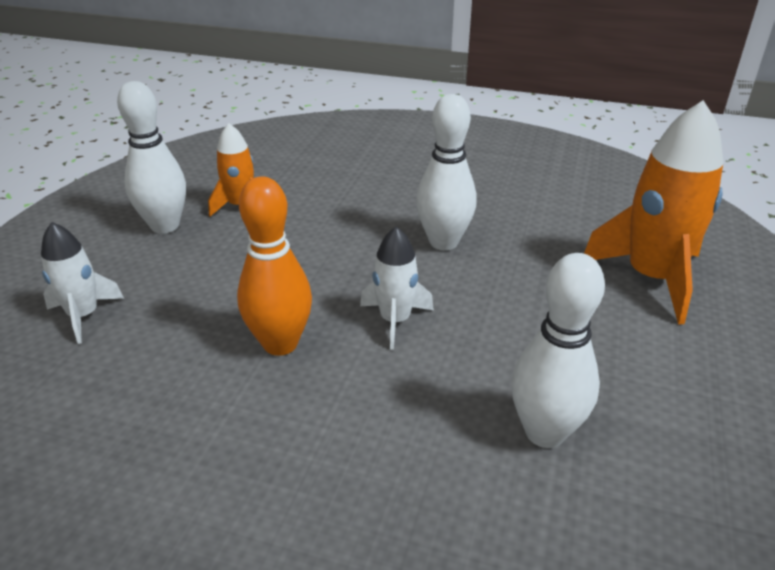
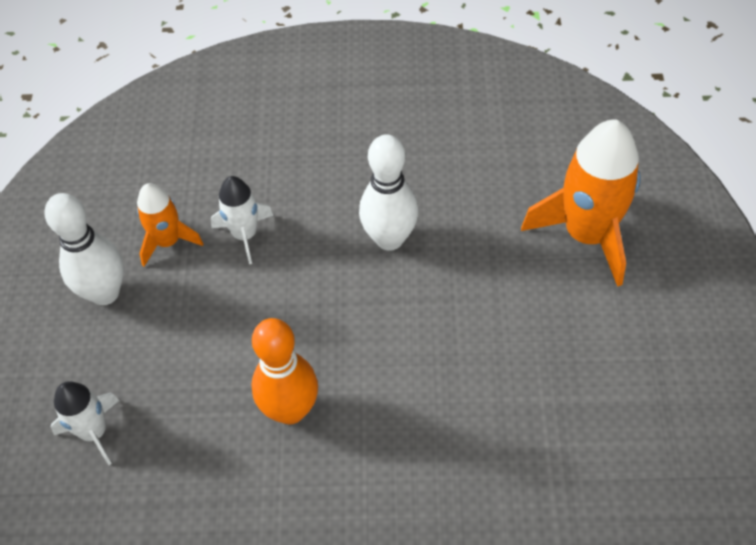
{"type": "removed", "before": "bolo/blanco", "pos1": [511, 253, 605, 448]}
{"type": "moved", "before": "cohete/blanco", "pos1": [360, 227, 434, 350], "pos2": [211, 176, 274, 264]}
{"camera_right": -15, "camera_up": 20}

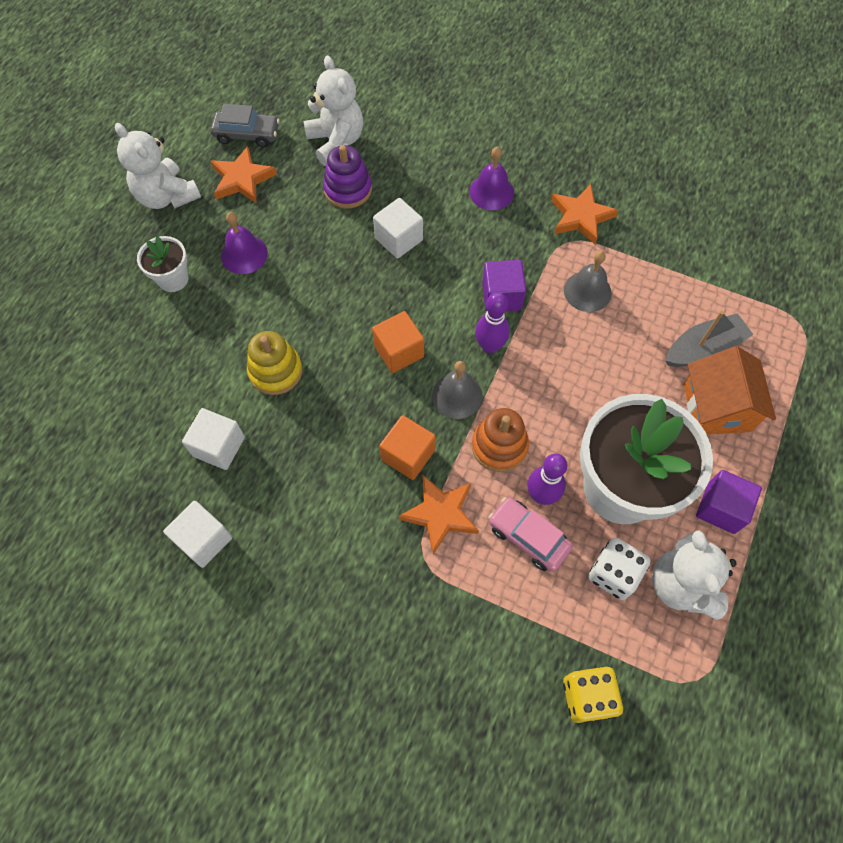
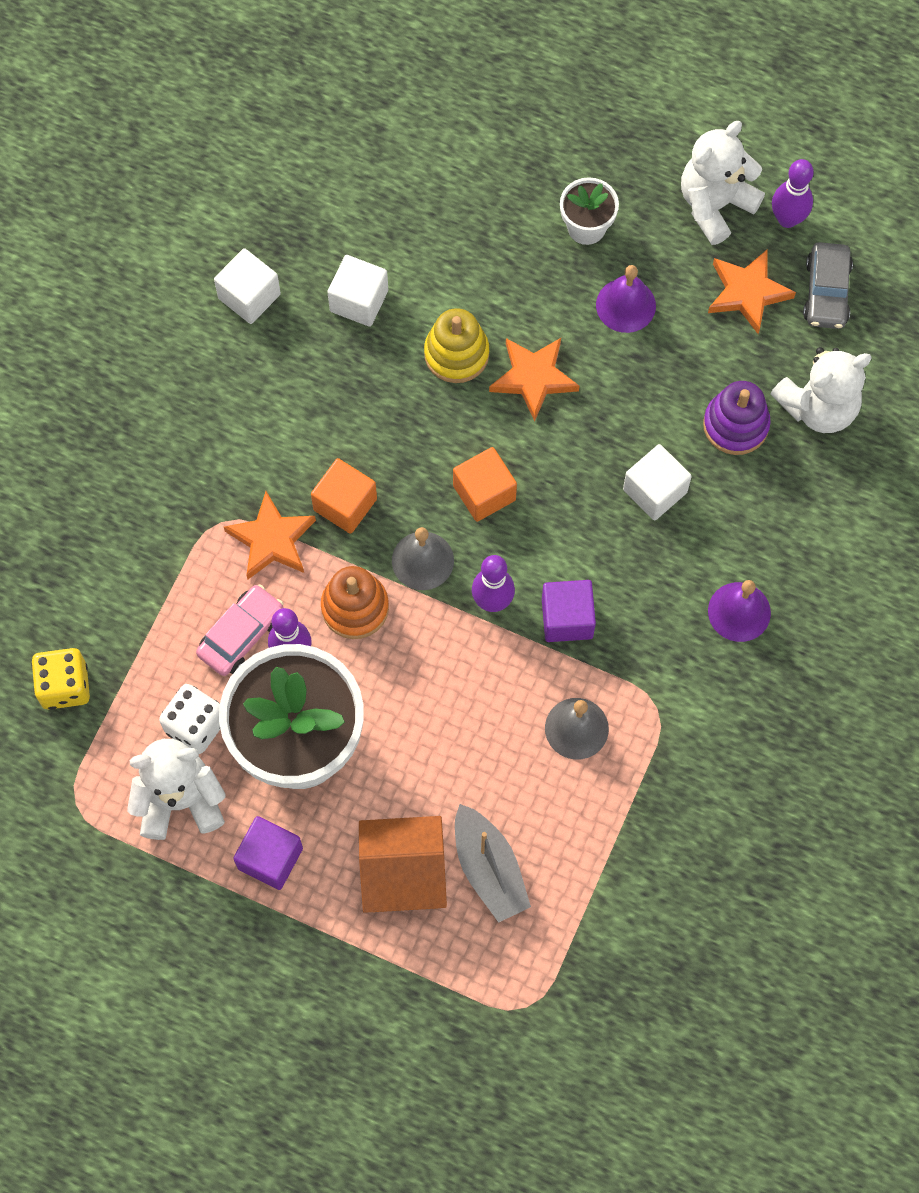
{"type": "added", "after": "bolo/morado", "pos2": [772, 159, 814, 228]}
{"type": "moved", "before": "estrella/naranja", "pos1": [551, 184, 619, 244], "pos2": [489, 338, 580, 422]}
{"camera_right": 90, "camera_up": 5}

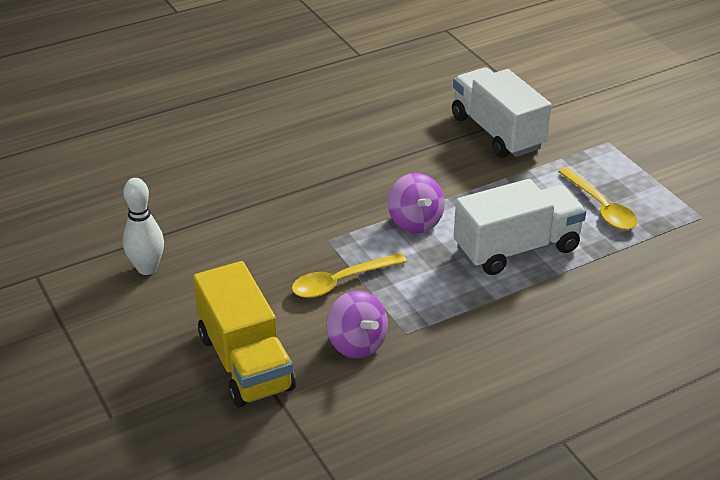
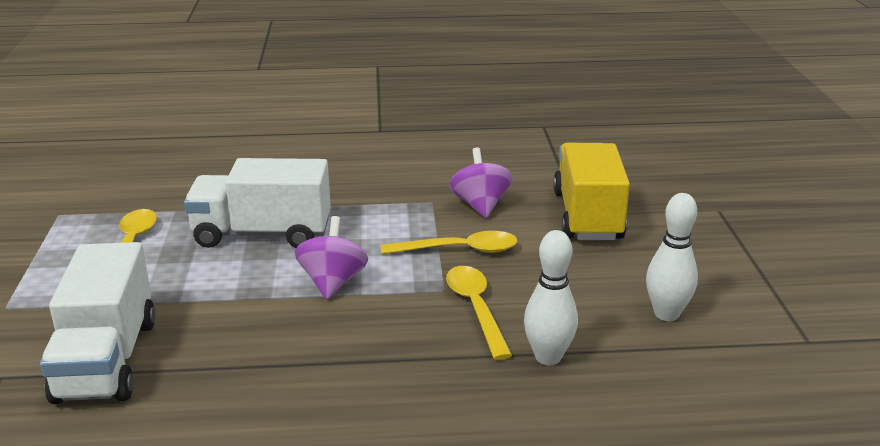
{"type": "added", "after": "cuchara/amarillo", "pos2": [446, 266, 512, 360]}
{"type": "added", "after": "bolo/blanco", "pos2": [524, 230, 578, 365]}
{"camera_right": -155, "camera_up": -10}

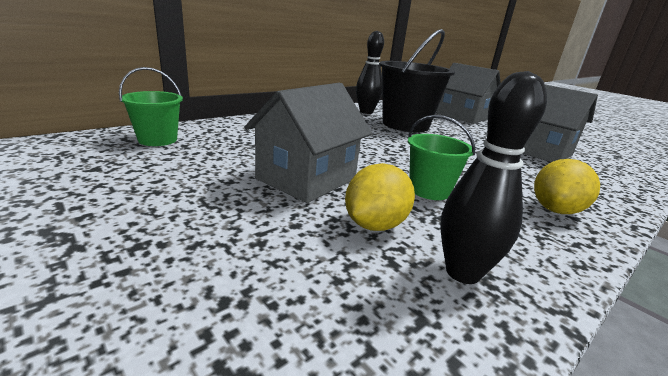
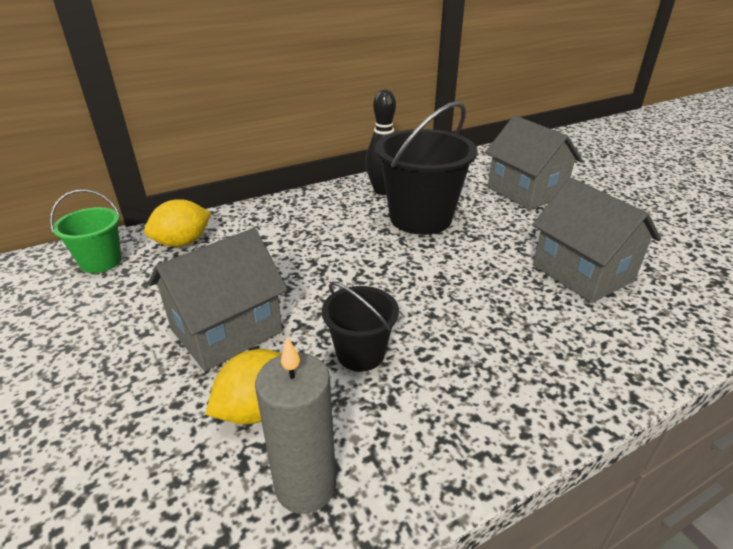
{"type": "moved", "before": "limón/amarillo", "pos1": [534, 159, 600, 214], "pos2": [144, 199, 211, 247]}
{"type": "replaced", "before": "bolo/negro", "after": "vela/gris", "pos1": [440, 71, 547, 284], "pos2": [255, 337, 336, 514]}
{"type": "recoloured", "before": "balde/verde", "after": "balde/negro", "pos1": [408, 115, 475, 200], "pos2": [322, 282, 399, 372]}
{"camera_right": 15, "camera_up": 10}

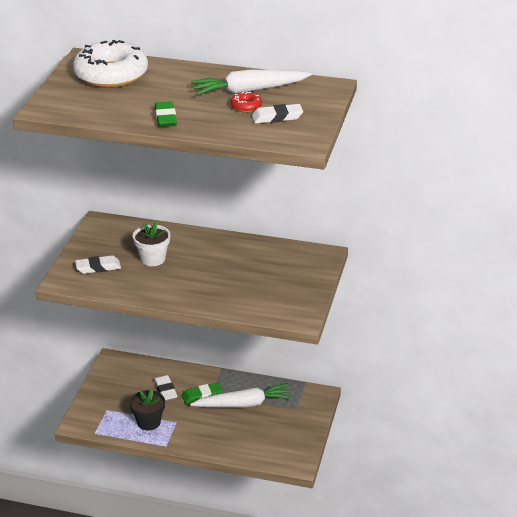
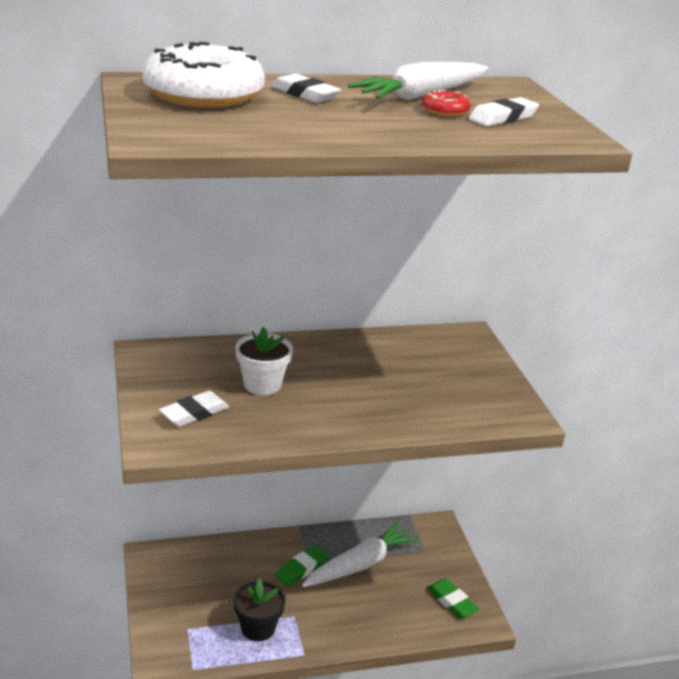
{"type": "moved", "before": "goma de borrar/blanco", "pos1": [154, 375, 178, 401], "pos2": [272, 74, 341, 103]}
{"type": "moved", "before": "goma de borrar/verde", "pos1": [155, 101, 177, 127], "pos2": [427, 578, 479, 618]}
{"camera_right": -30, "camera_up": -5}

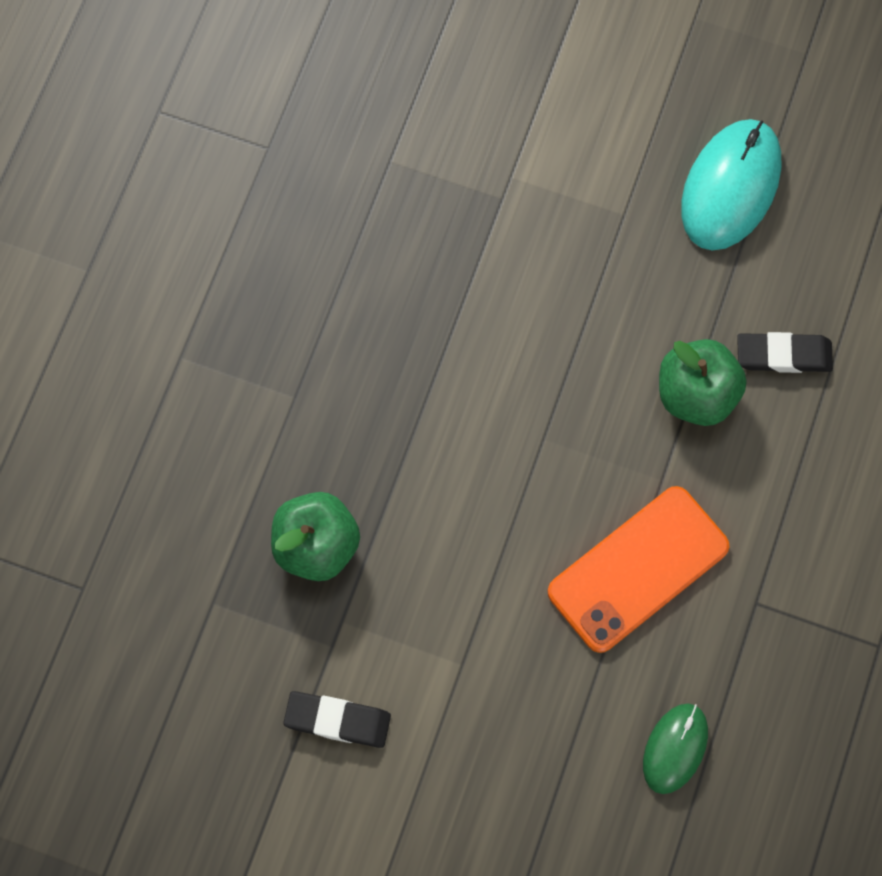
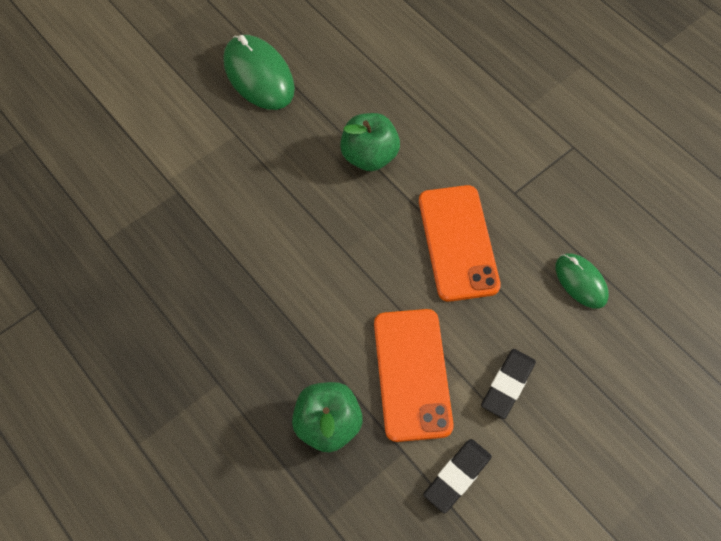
{"type": "added", "after": "móvil/naranja", "pos2": [374, 309, 454, 442]}
{"type": "moved", "before": "goma de borrar/negro", "pos1": [737, 332, 833, 373], "pos2": [481, 349, 536, 419]}
{"type": "recoloured", "before": "ratón/turquesa", "after": "ratón/verde", "pos1": [681, 119, 781, 251], "pos2": [223, 35, 295, 110]}
{"camera_right": -60, "camera_up": -10}

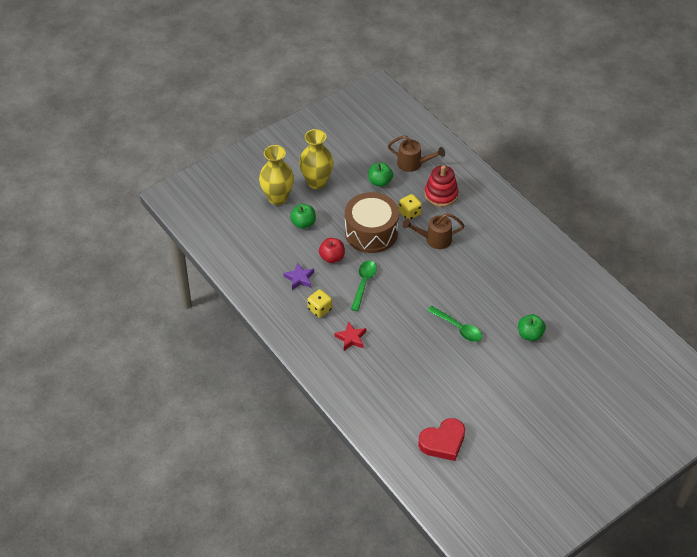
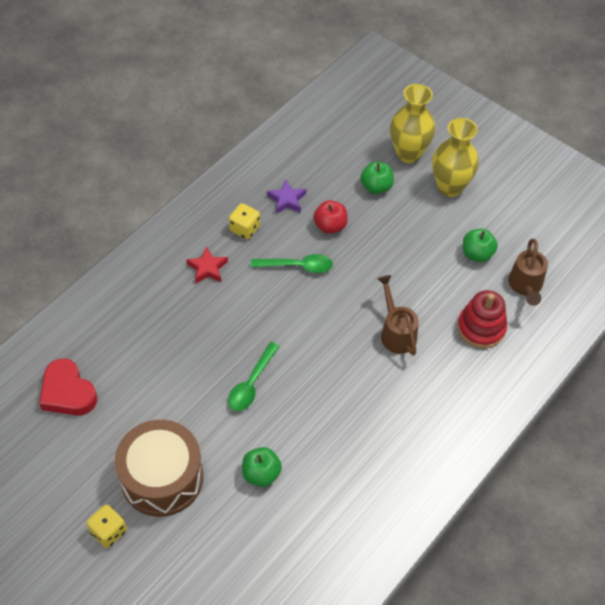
{"type": "moved", "before": "tambor/marrón", "pos1": [345, 192, 399, 253], "pos2": [115, 420, 203, 517]}
{"type": "moved", "before": "dado/amarillo", "pos1": [399, 194, 422, 220], "pos2": [86, 504, 127, 548]}
{"camera_right": 75, "camera_up": 5}

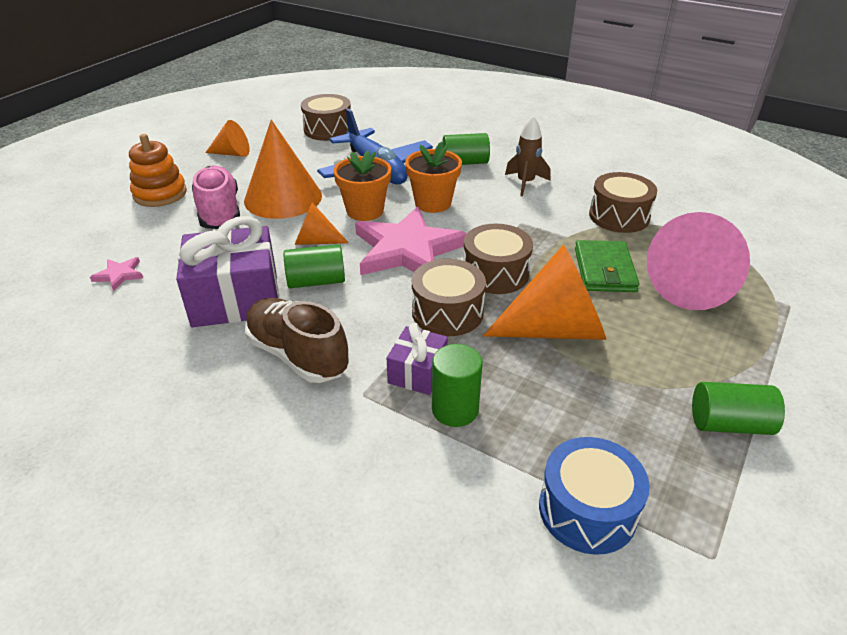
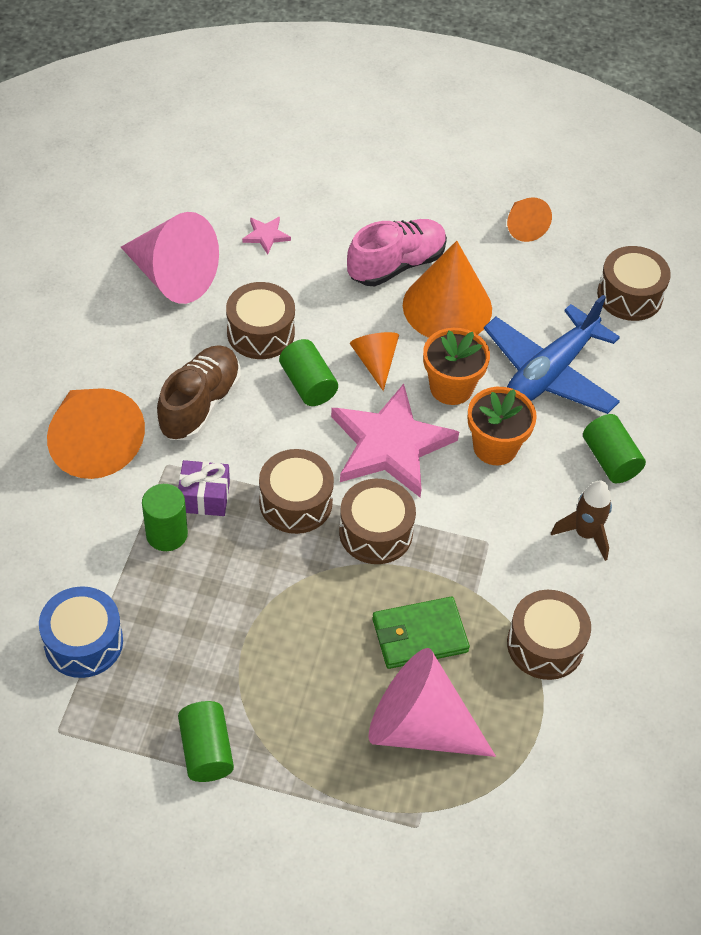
{"type": "removed", "before": "juguete apilable/naranja", "pos1": [129, 134, 187, 207]}
{"type": "added", "after": "cono/rosa", "pos2": [121, 212, 219, 304]}
{"type": "moved", "before": "cono/naranja", "pos1": [483, 245, 606, 340], "pos2": [47, 388, 145, 479]}
{"type": "replaced", "before": "regalo/morado", "after": "tambor/marrón", "pos1": [176, 216, 279, 327], "pos2": [226, 282, 295, 359]}
{"camera_right": 70, "camera_up": 15}

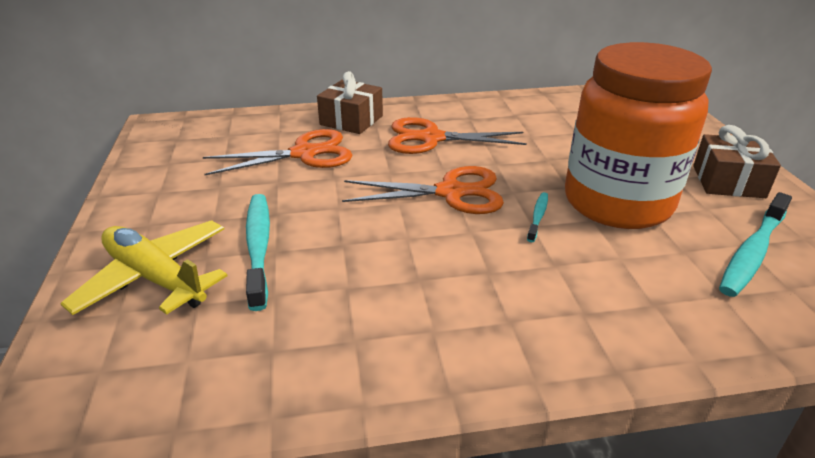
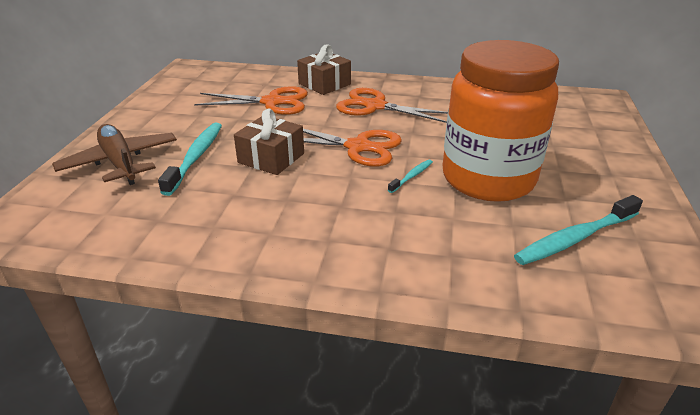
{"type": "moved", "before": "regalo/marrón", "pos1": [693, 125, 781, 198], "pos2": [234, 109, 304, 175]}
{"type": "recoloured", "before": "avión/amarillo", "after": "avión/marrón", "pos1": [60, 220, 228, 315], "pos2": [52, 124, 177, 185]}
{"camera_right": 20, "camera_up": 0}

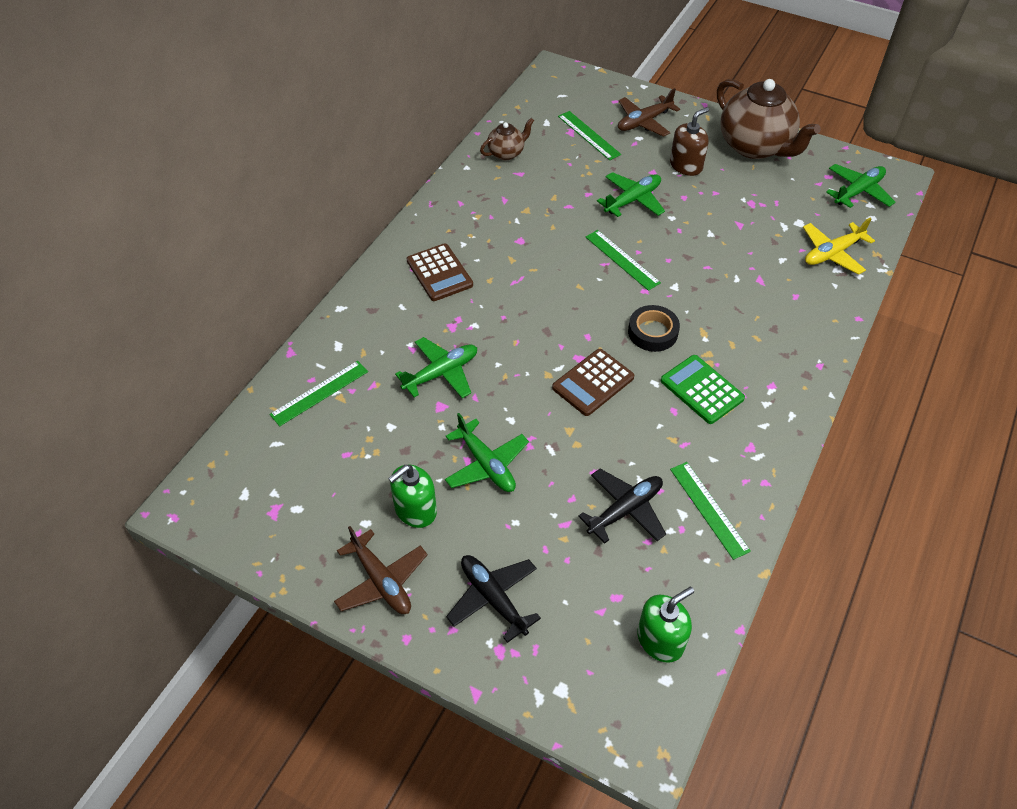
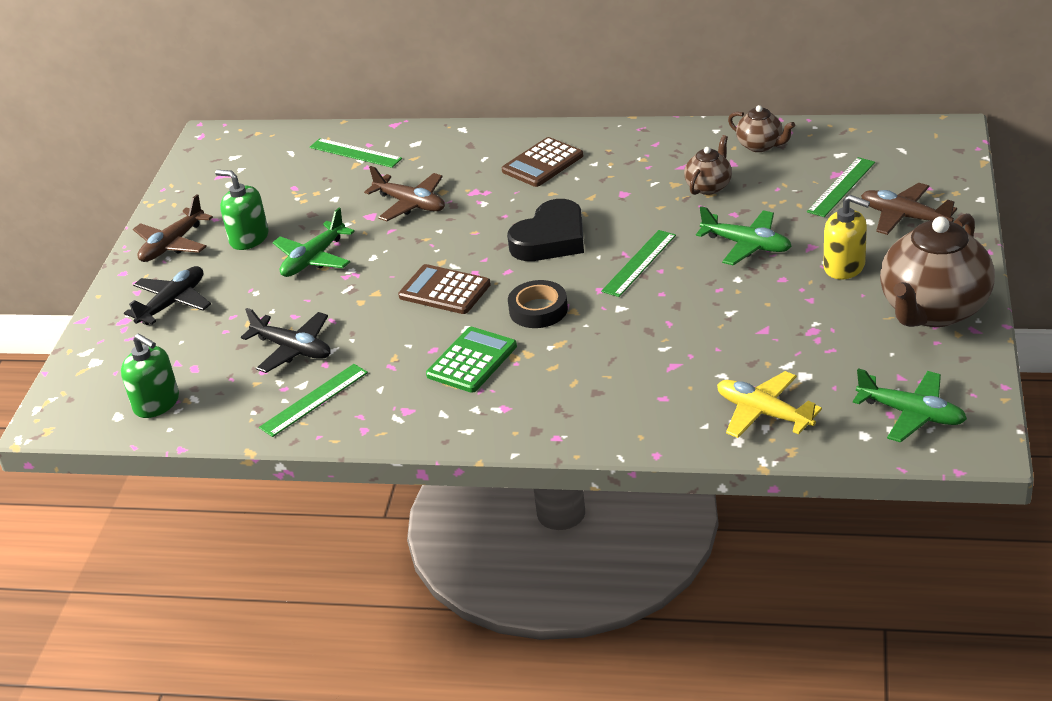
{"type": "added", "after": "corazón/negro", "pos2": [507, 199, 584, 261]}
{"type": "added", "after": "tetera/marrón", "pos2": [684, 135, 732, 195]}
{"type": "recoloured", "before": "avión/verde", "after": "avión/marrón", "pos1": [395, 337, 477, 398], "pos2": [364, 166, 445, 221]}
{"type": "recoloured", "before": "dispensador de jabón/marrón", "after": "dispensador de jabón/amarillo", "pos1": [670, 107, 709, 176], "pos2": [823, 195, 870, 279]}
{"camera_right": 75, "camera_up": -15}

